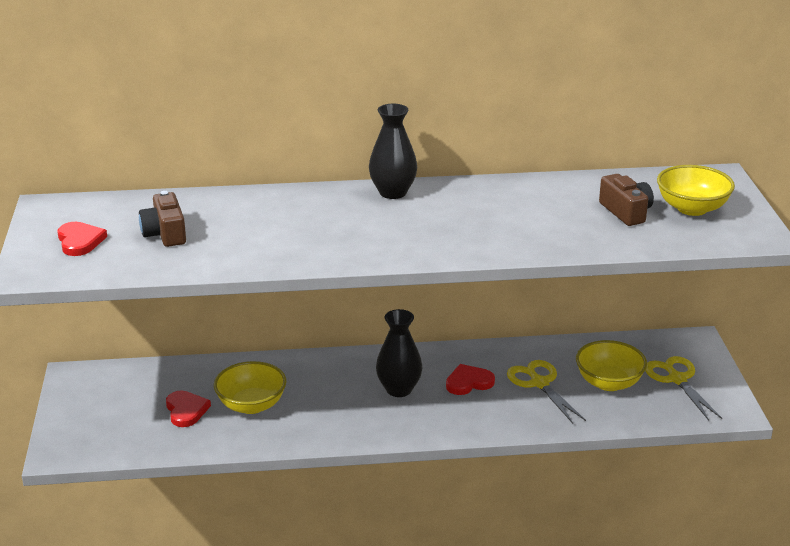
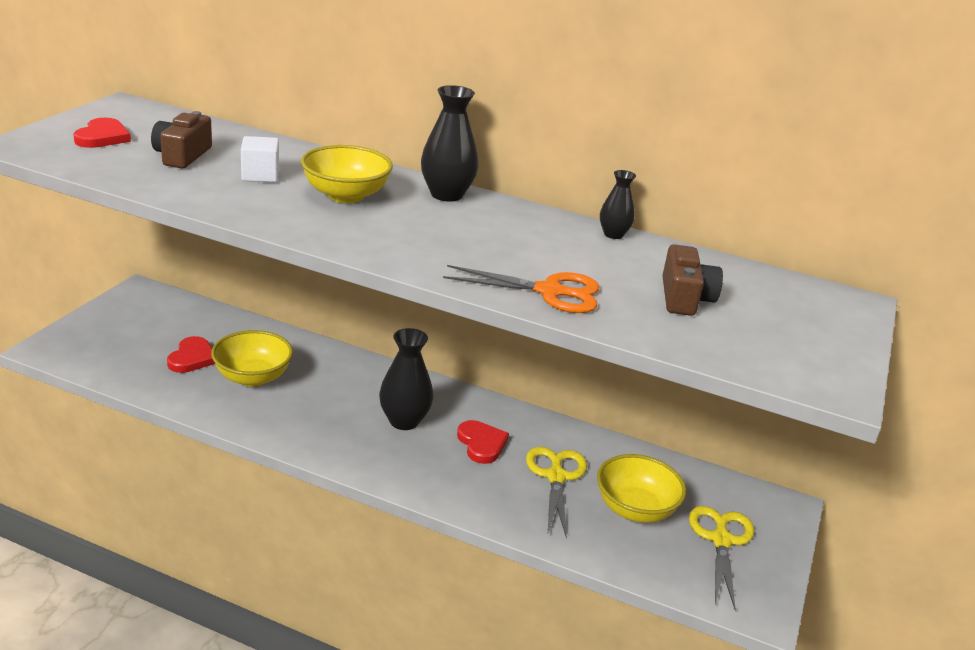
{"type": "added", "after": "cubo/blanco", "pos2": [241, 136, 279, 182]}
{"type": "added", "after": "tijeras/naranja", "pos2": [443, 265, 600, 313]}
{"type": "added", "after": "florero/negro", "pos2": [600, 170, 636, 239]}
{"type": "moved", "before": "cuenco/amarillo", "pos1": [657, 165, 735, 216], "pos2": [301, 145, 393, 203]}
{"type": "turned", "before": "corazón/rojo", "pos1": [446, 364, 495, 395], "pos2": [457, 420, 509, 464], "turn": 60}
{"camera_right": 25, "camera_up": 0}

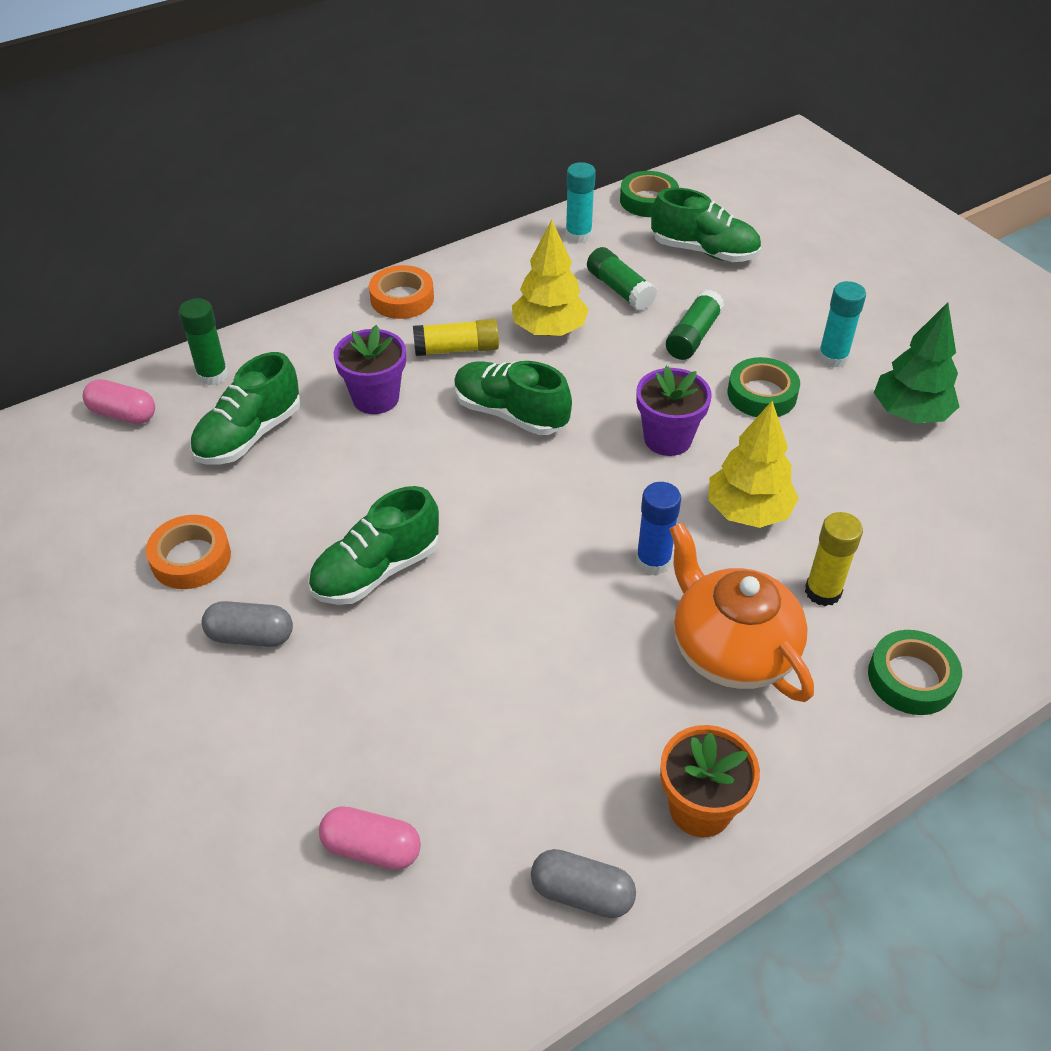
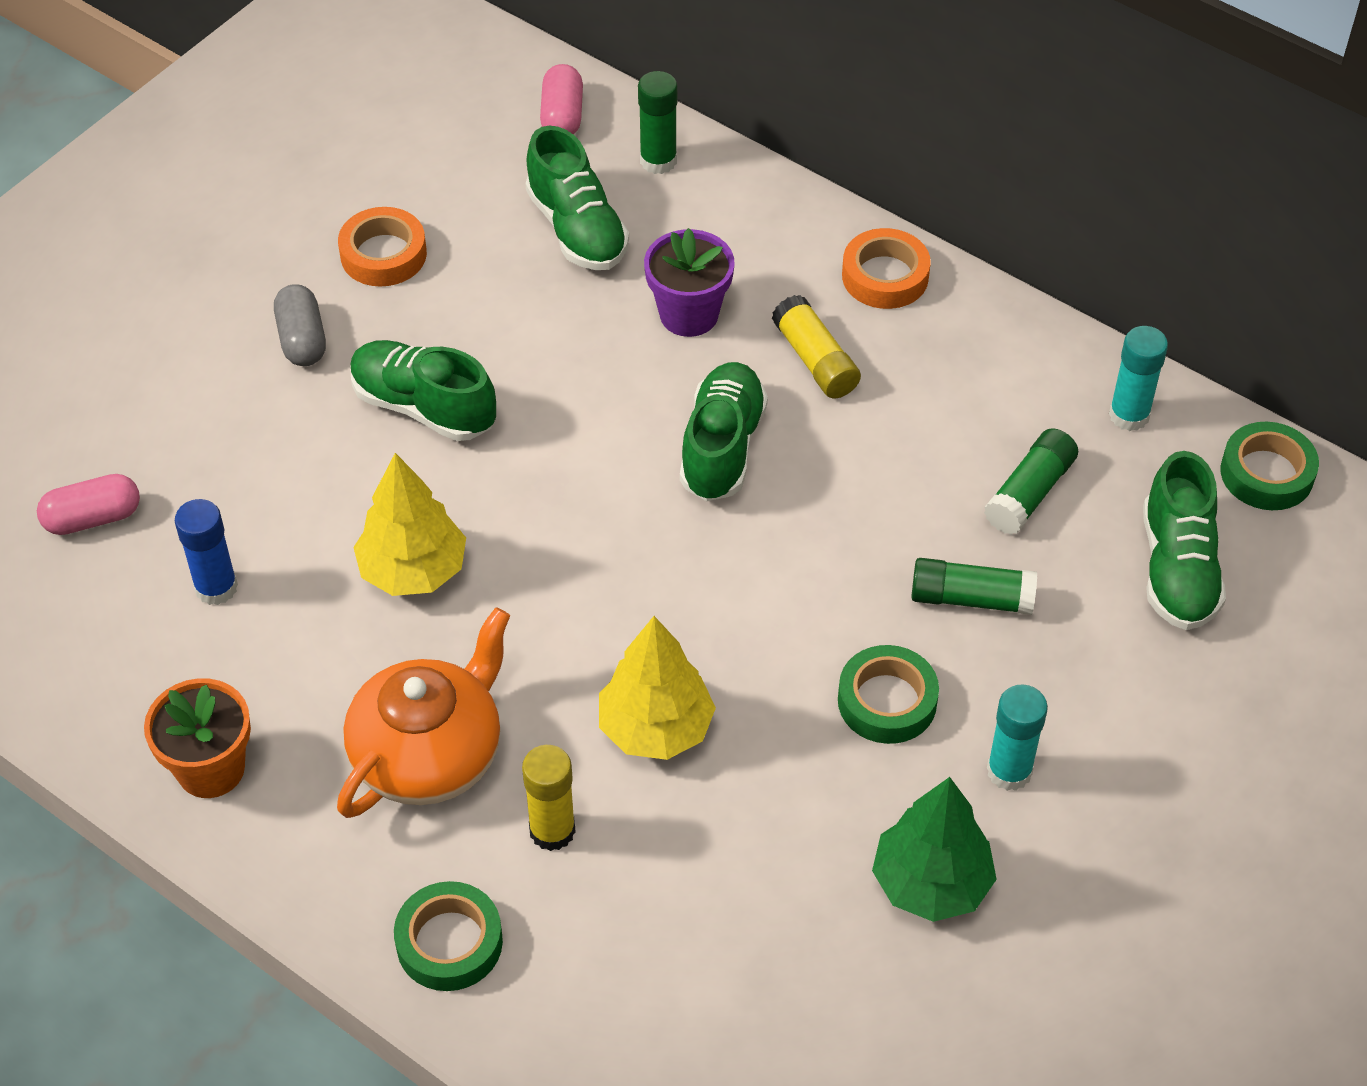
{"type": "removed", "before": "cápsula/gris", "pos1": [531, 849, 636, 918]}
{"type": "removed", "before": "maceta/morado", "pos1": [636, 366, 712, 456]}
{"type": "moved", "before": "árbol/amarillo", "pos1": [512, 219, 589, 336], "pos2": [353, 453, 466, 596]}
{"type": "moved", "before": "barra de pegamento/azul", "pos1": [636, 482, 681, 575], "pos2": [175, 499, 238, 605]}
{"type": "turned", "before": "zapato/verde", "pos1": [190, 352, 300, 465], "pos2": [525, 126, 629, 270], "turn": -135}
{"type": "turned", "before": "cápsula/rosa", "pos1": [319, 806, 421, 870], "pos2": [37, 474, 140, 535], "turn": 75}
{"camera_right": 70, "camera_up": 5}

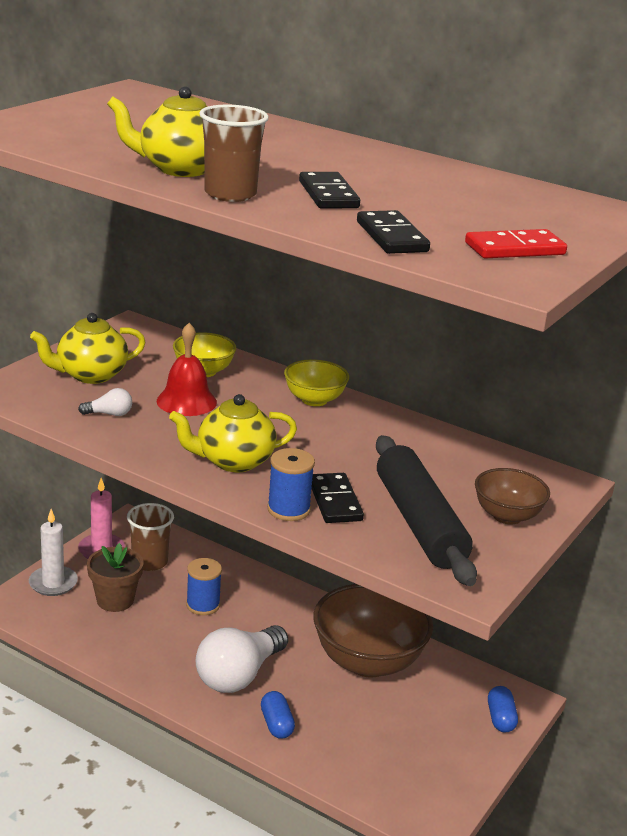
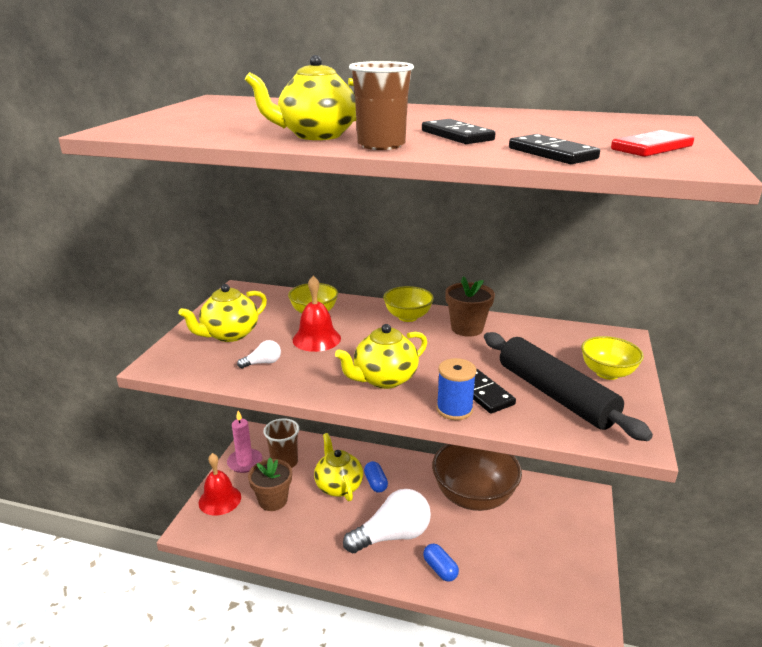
{"type": "added", "after": "maceta/marrón", "pos2": [445, 276, 495, 337]}
{"type": "moved", "before": "cápsula/azul", "pos1": [488, 686, 518, 733], "pos2": [364, 461, 388, 493]}
{"type": "replaced", "before": "vela/blanco", "after": "campana/rojo", "pos1": [29, 509, 78, 596], "pos2": [199, 453, 241, 516]}
{"type": "replaced", "before": "carrete/azul", "after": "tetera/amarillo", "pos1": [186, 558, 222, 615], "pos2": [314, 433, 363, 501]}
{"type": "recoloured", "before": "cuenco/marrón", "after": "cuenco/amarillo", "pos1": [475, 468, 550, 525], "pos2": [581, 336, 644, 380]}
{"type": "turned", "before": "bombilla/blanco", "pos1": [196, 625, 288, 693], "pos2": [343, 489, 431, 553], "turn": -135}
{"camera_right": -15, "camera_up": 0}

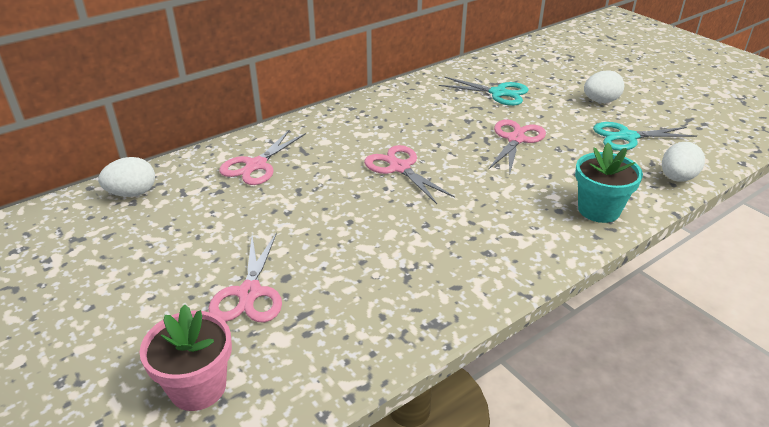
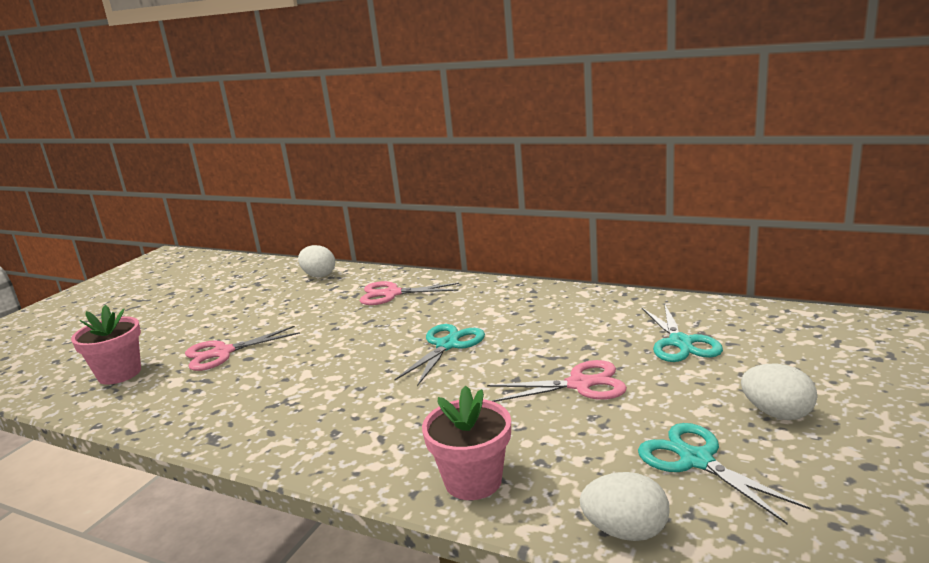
{"type": "recoloured", "before": "tijeras/rosa", "after": "tijeras/turquesa", "pos1": [364, 145, 455, 204], "pos2": [394, 324, 485, 386]}
{"type": "recoloured", "before": "maceta/turquesa", "after": "maceta/rosa", "pos1": [575, 143, 643, 223], "pos2": [422, 386, 511, 500]}
{"camera_right": 65, "camera_up": -15}

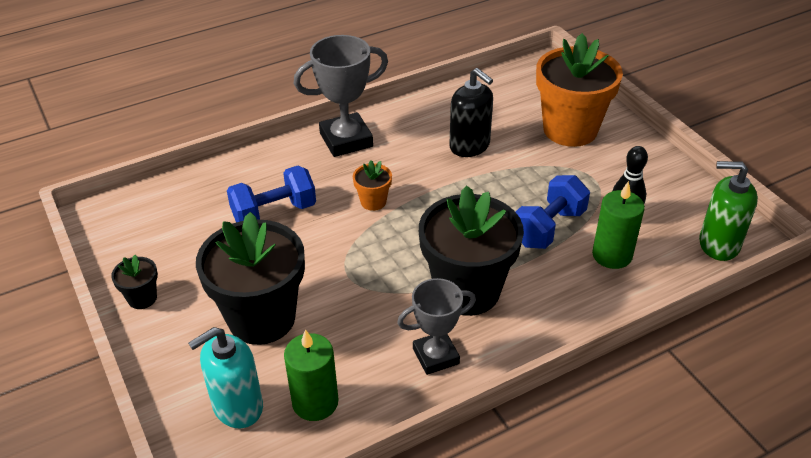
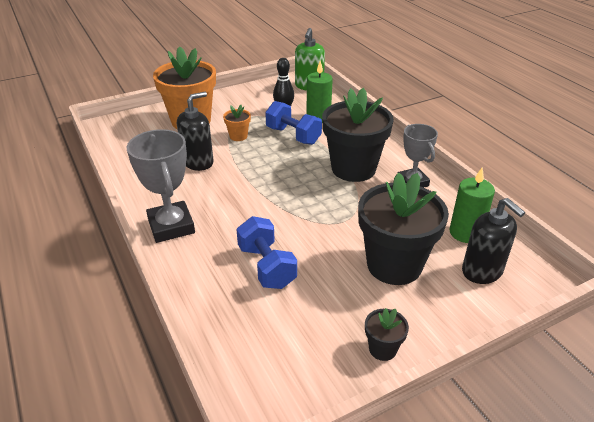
{"type": "moved", "before": "maceta/naranja", "pos1": [353, 160, 392, 211], "pos2": [223, 105, 251, 141]}
{"type": "recoloured", "before": "dispensador de jabón/turquesa", "after": "dispensador de jabón/negro", "pos1": [188, 327, 263, 428], "pos2": [462, 198, 525, 284]}
{"camera_right": -90, "camera_up": -5}

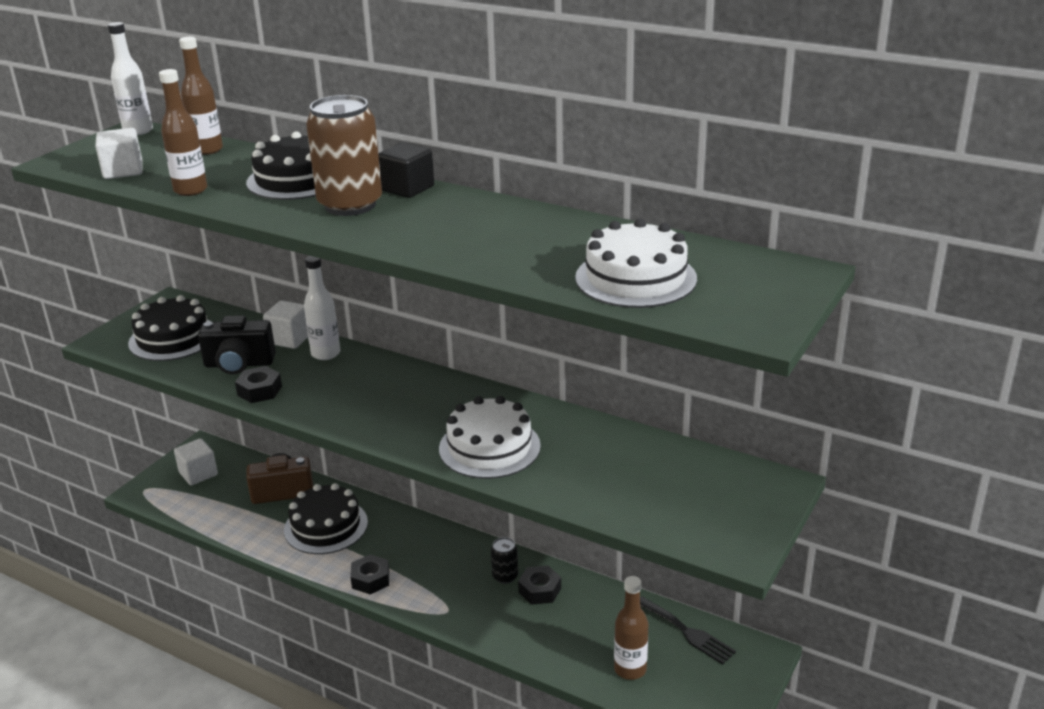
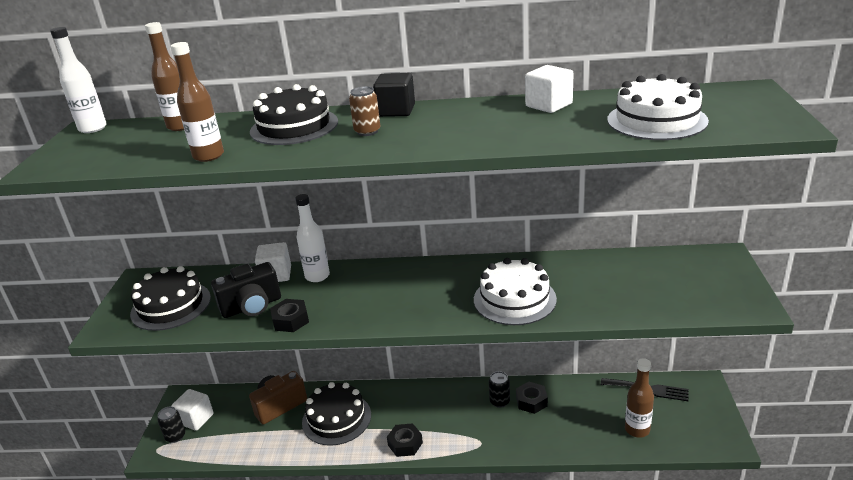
{"type": "added", "after": "lata/negro", "pos2": [157, 406, 185, 443]}
{"type": "moved", "before": "cubo/blanco", "pos1": [95, 128, 143, 179], "pos2": [525, 65, 574, 113]}
{"type": "resized", "before": "lata/marrón", "pos1": [306, 95, 382, 216], "pos2": [349, 86, 381, 136], "scale": 0.47}
{"camera_right": -25, "camera_up": 0}

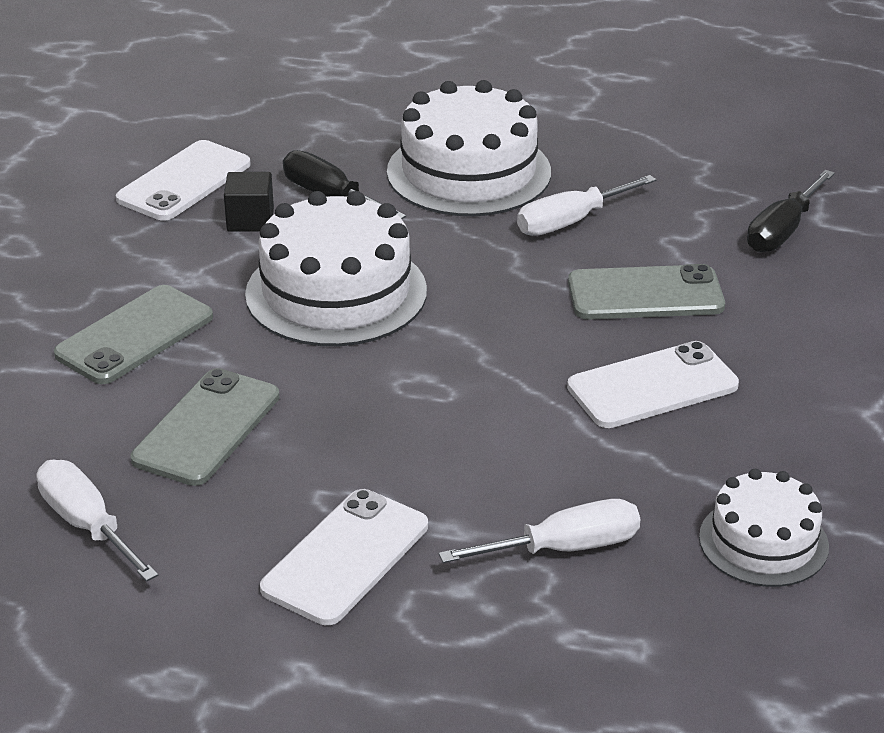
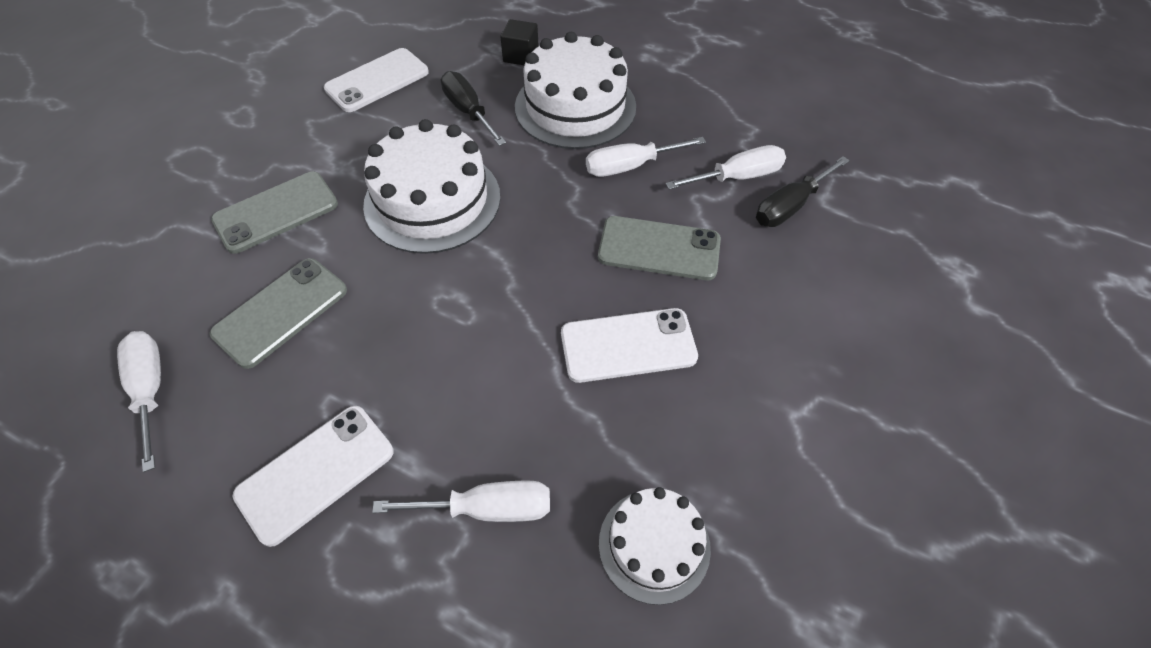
{"type": "added", "after": "destornillador/blanco", "pos2": [666, 145, 786, 190]}
{"type": "moved", "before": "cubo/negro", "pos1": [224, 172, 274, 232], "pos2": [500, 19, 539, 65]}
{"camera_right": 15, "camera_up": 20}

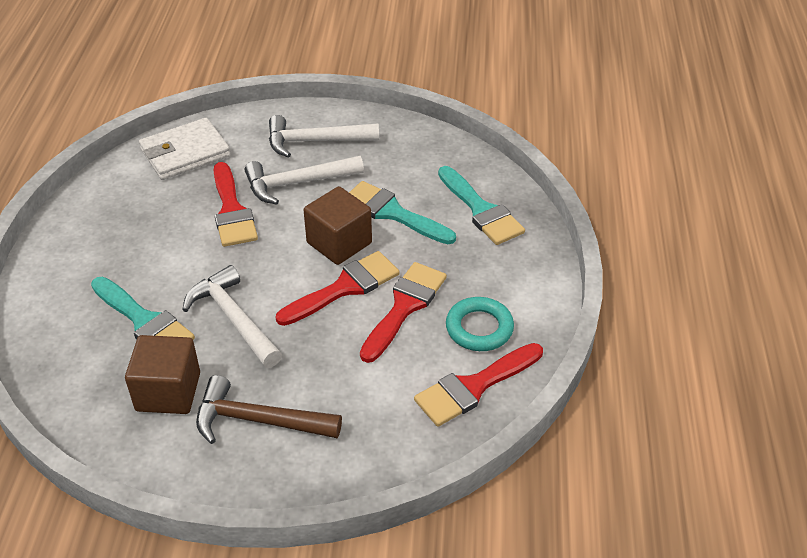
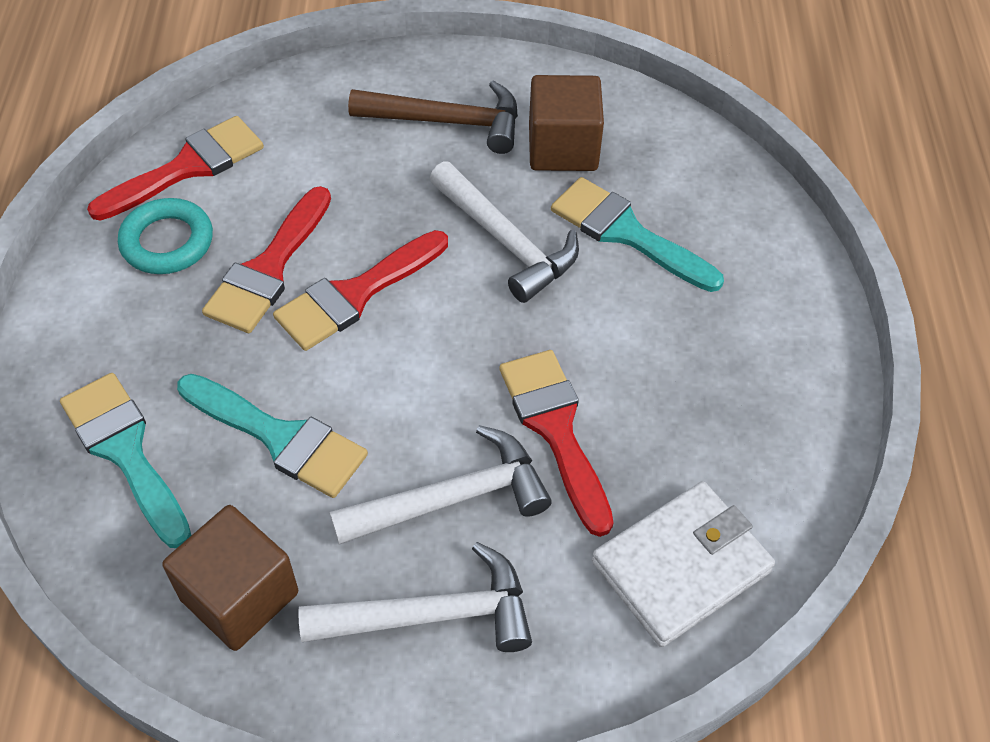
{"type": "moved", "before": "cubo/marrón", "pos1": [304, 186, 372, 265], "pos2": [162, 505, 298, 651]}
{"camera_right": 175, "camera_up": 10}

